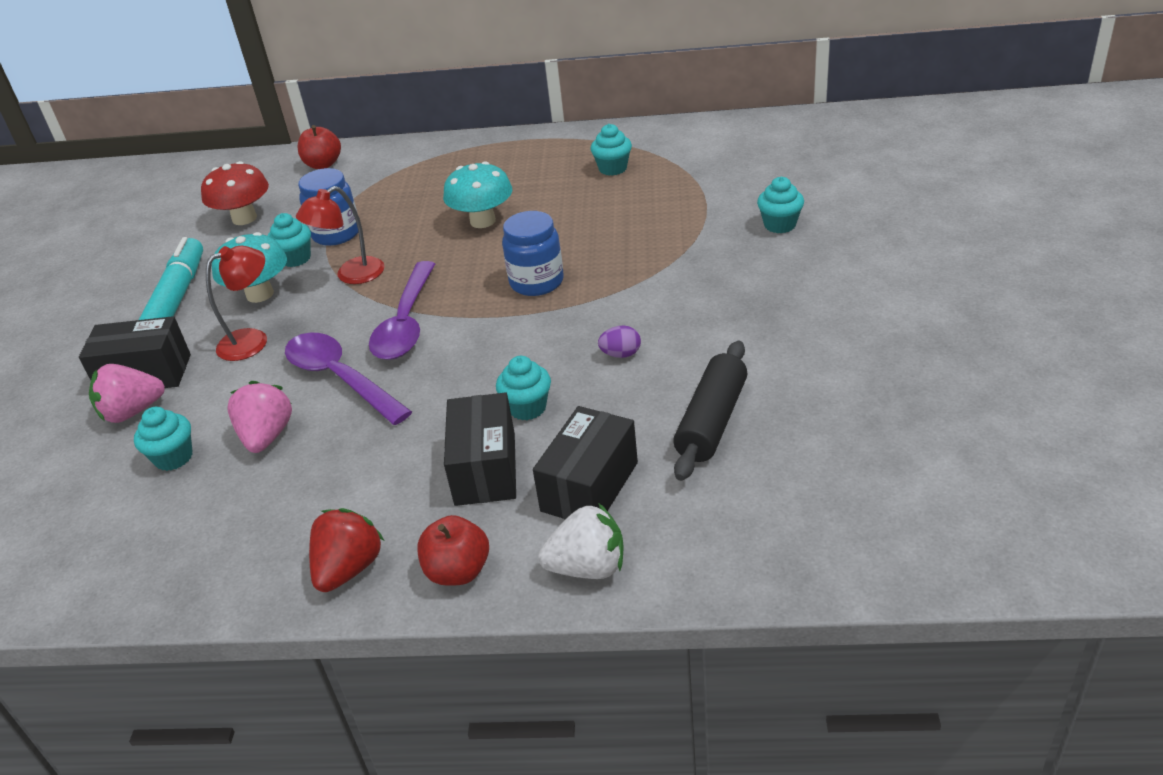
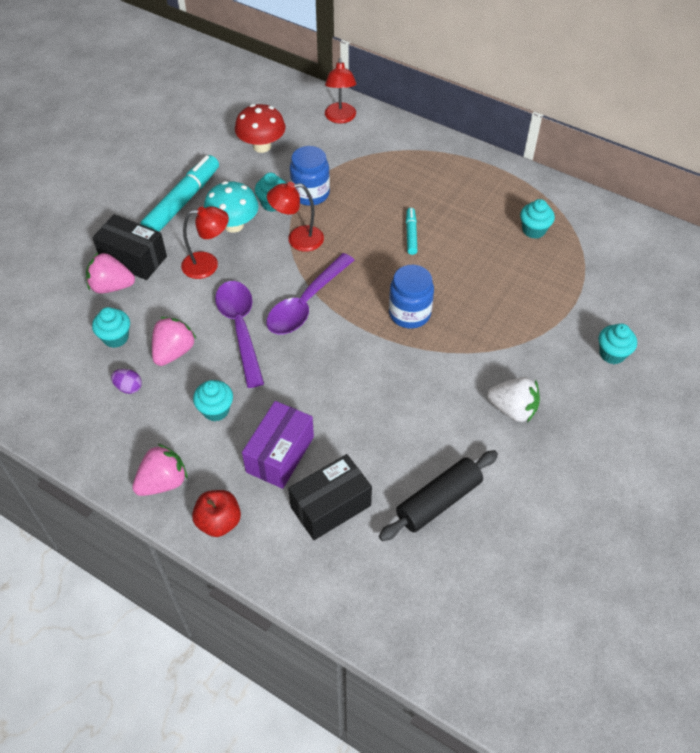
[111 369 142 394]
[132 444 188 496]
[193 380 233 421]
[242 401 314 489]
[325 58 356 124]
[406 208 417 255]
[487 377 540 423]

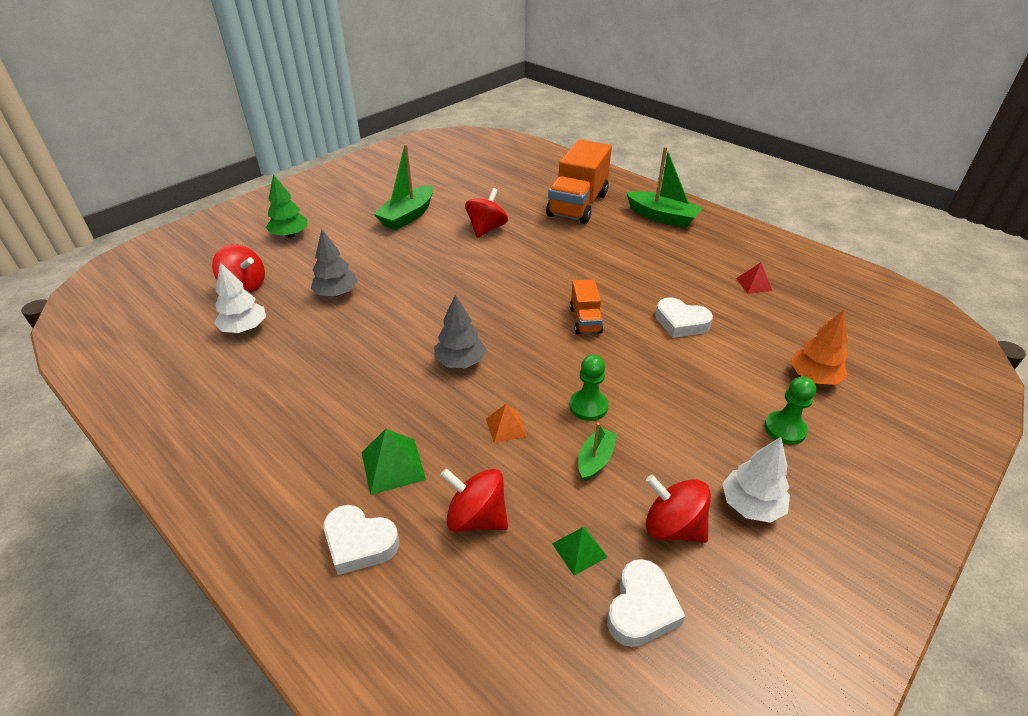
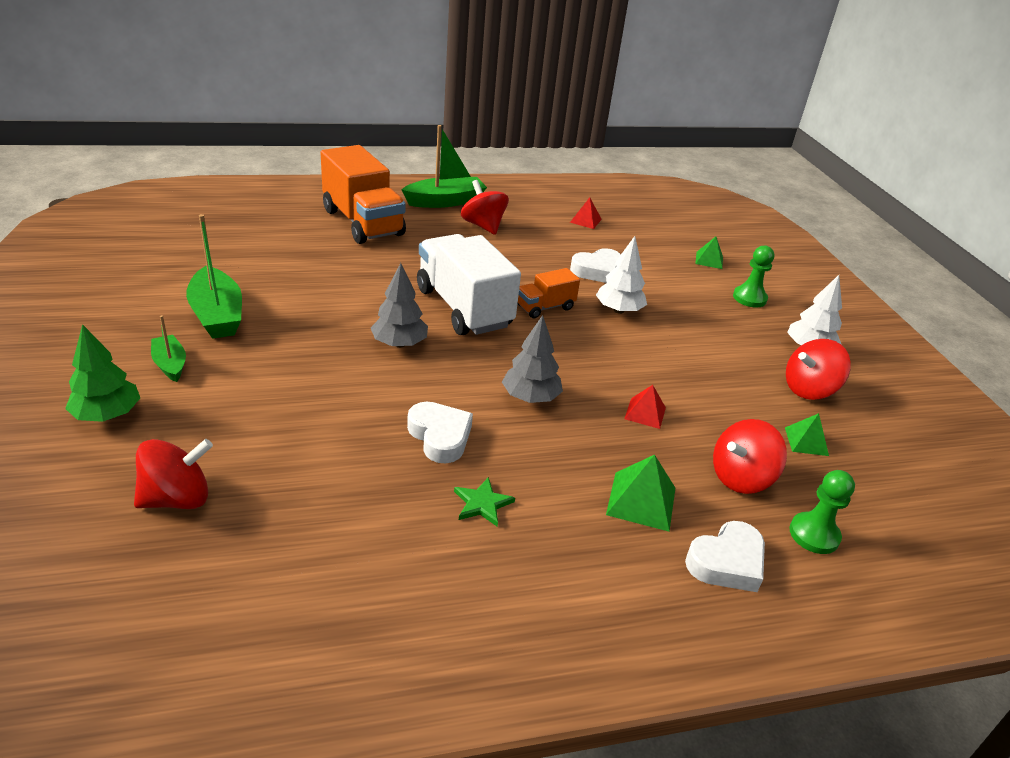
[151 315 186 382]
[371 263 428 348]
[407 401 473 463]
[417 234 521 335]
[454 477 515 527]
[461 180 509 235]
[518 268 580 318]
[596 236 647 314]
[624 385 666 429]
[695 237 723 269]
[789 470 855 554]

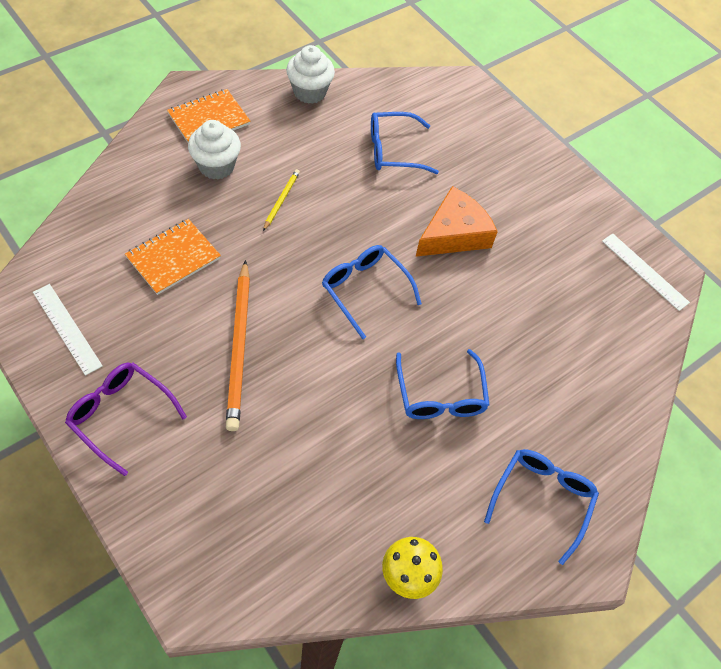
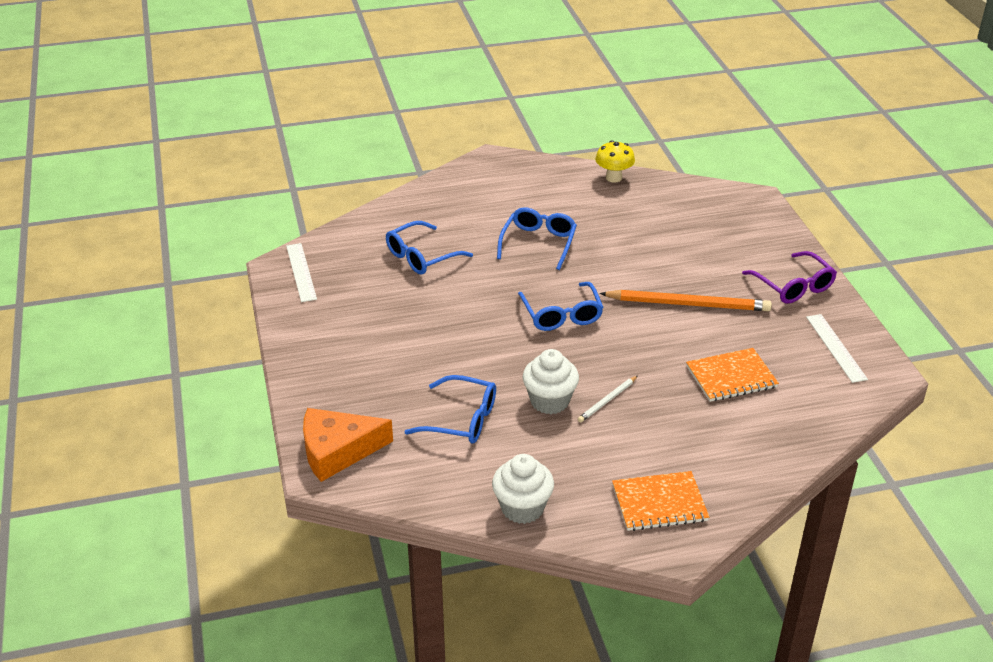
[303 408 393 482]
[386 221 473 275]
[523 349 579 414]
[578 376 637 423]
[599 290 772 311]

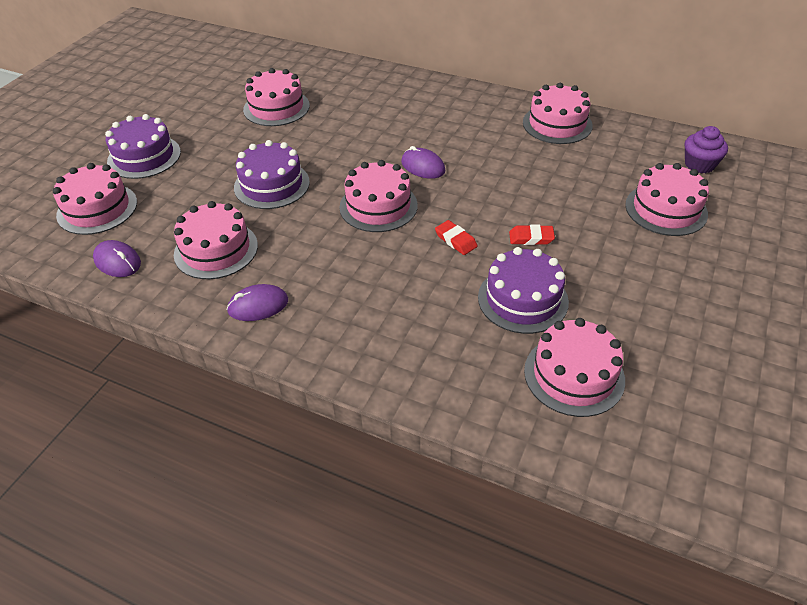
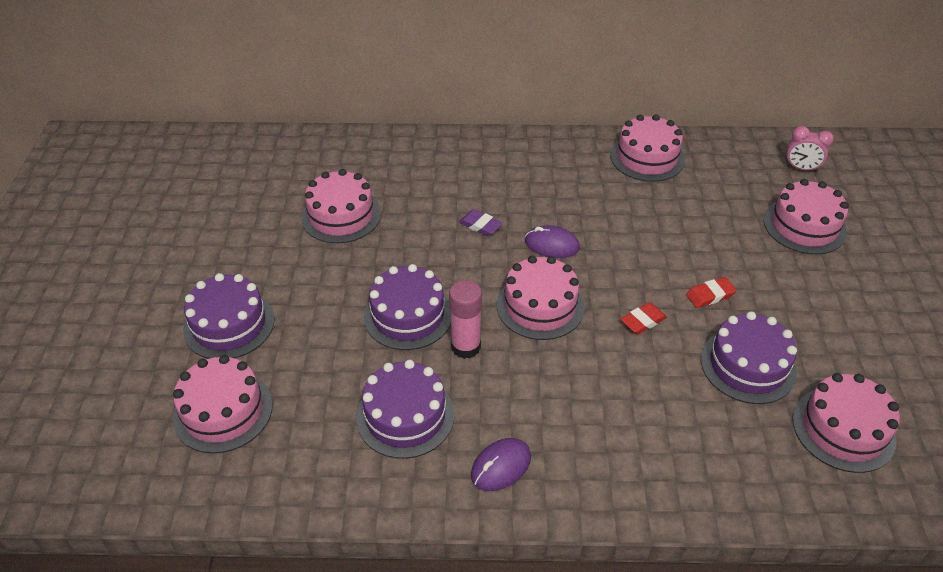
[356 360 454 459]
[449 280 482 359]
[459 209 503 236]
[621 302 667 334]
[785 126 834 172]
[93 240 141 277] (first image)

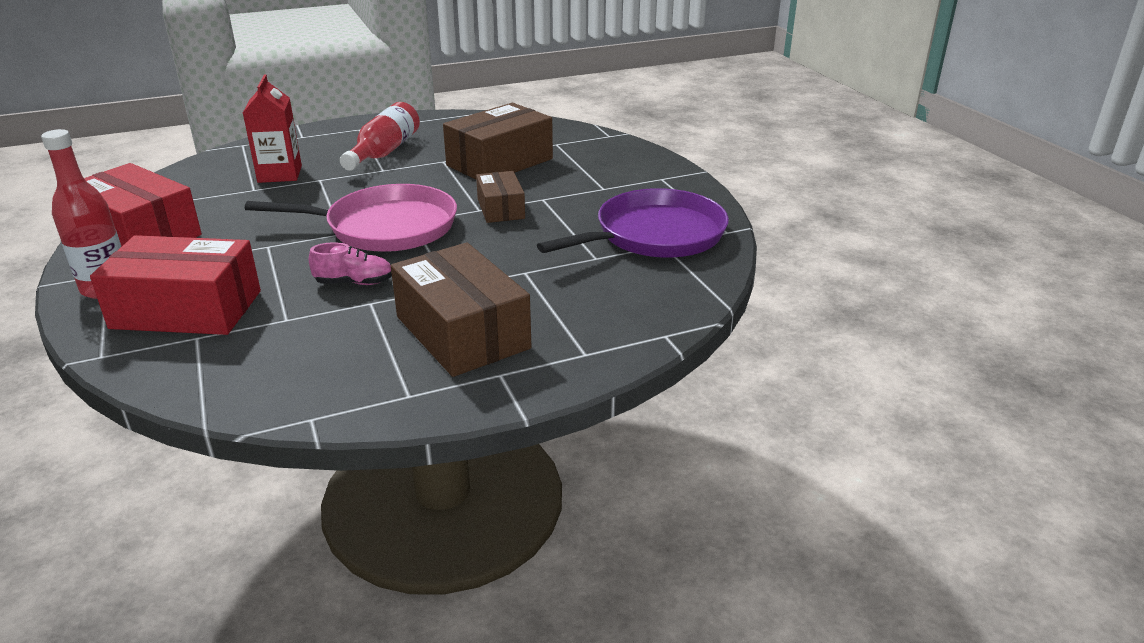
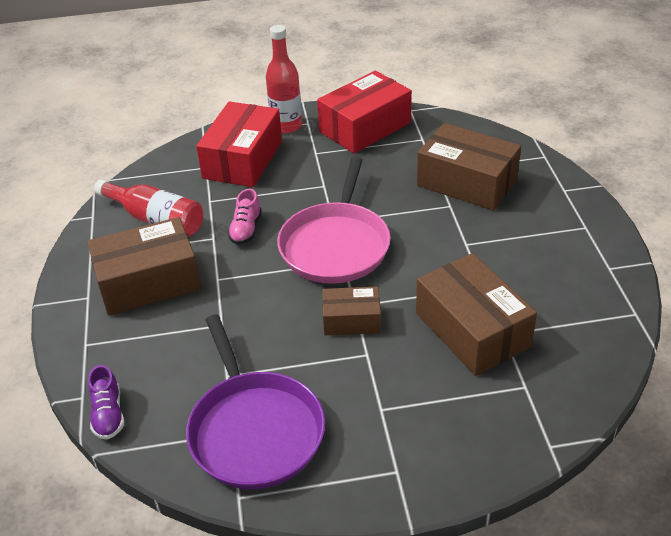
[88 365 125 440]
[94 179 203 237]
[417 123 521 210]

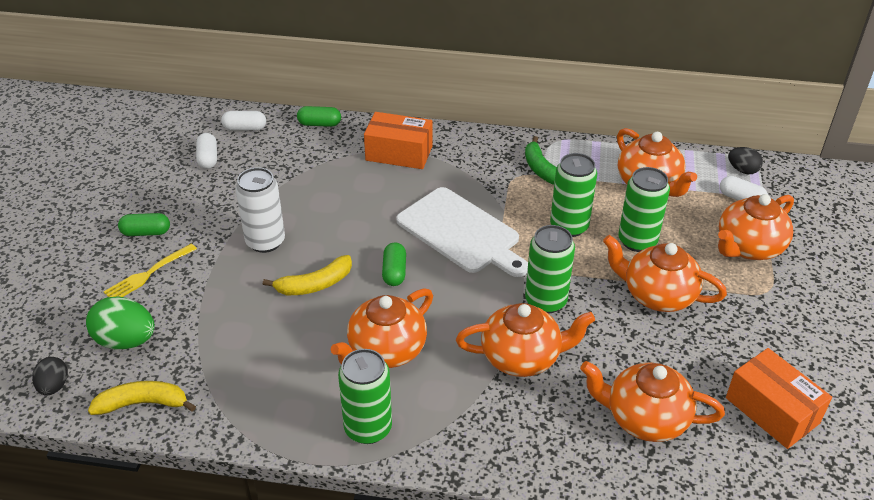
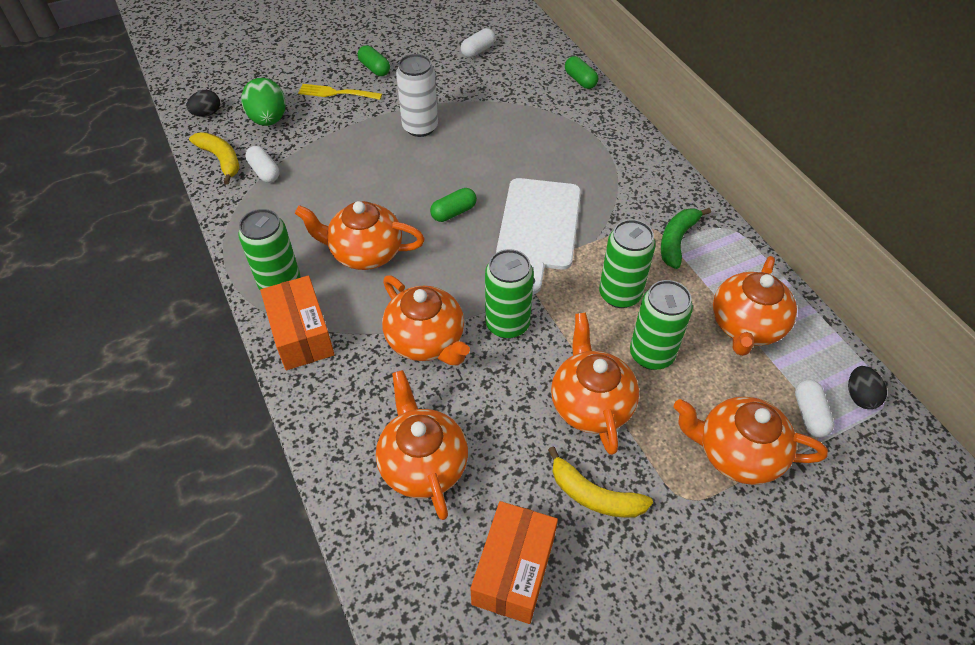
[245 146 279 183]
[260 275 335 370]
[548 446 653 518]

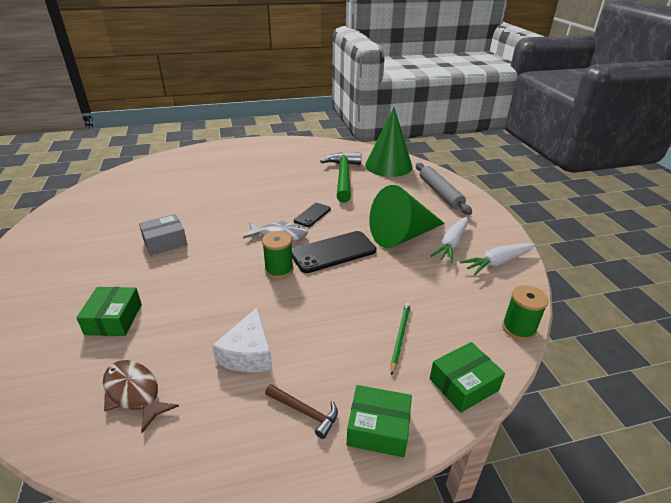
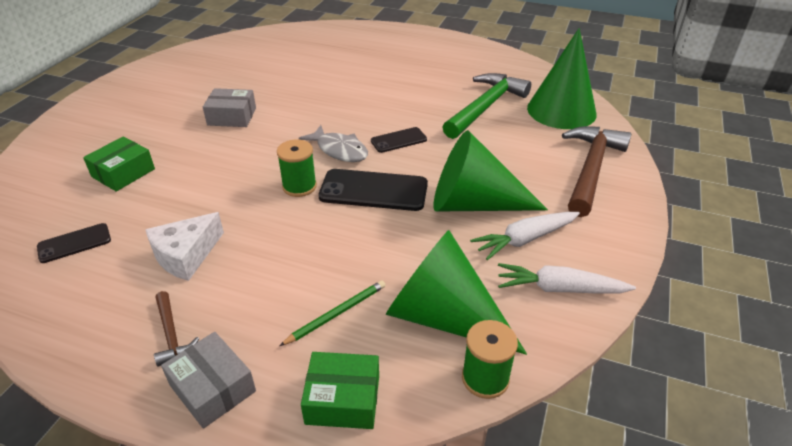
[37 223 111 263]
[161 332 256 428]
[386 230 527 355]
[562 126 631 217]

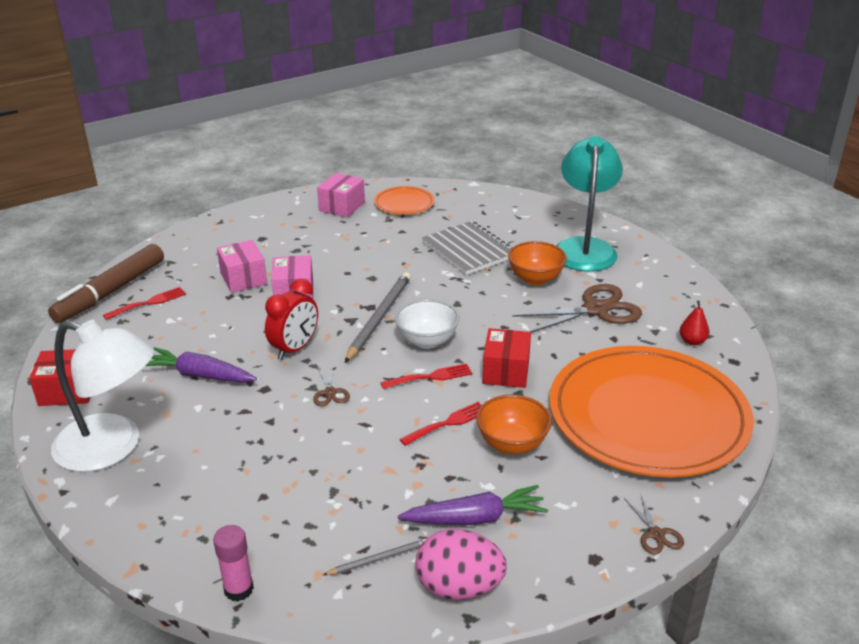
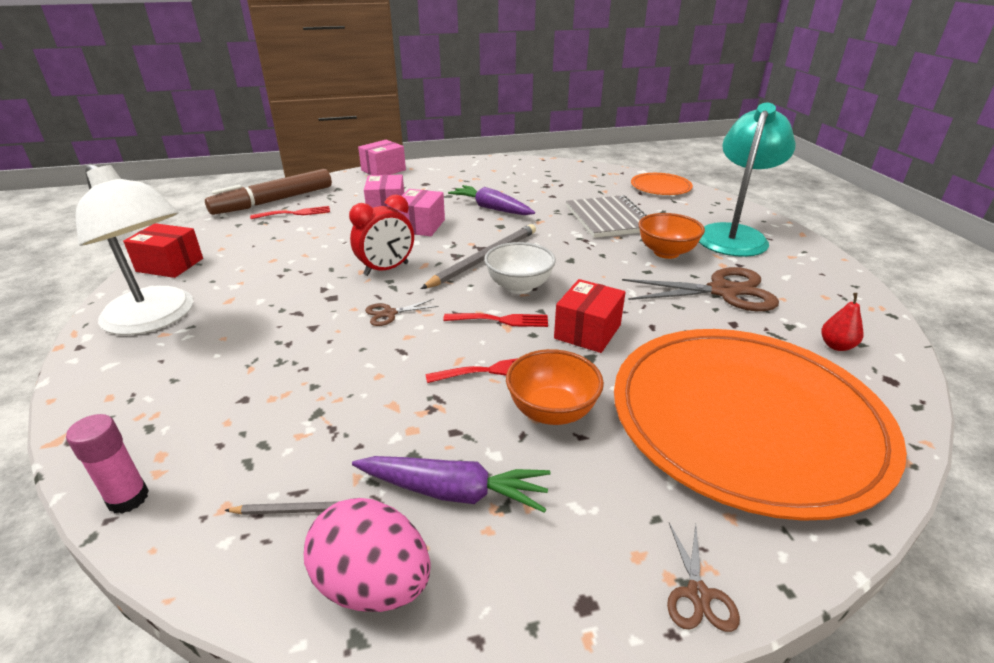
[358 140 406 175]
[365 299 439 326]
[448 185 535 215]
[631 173 693 195]

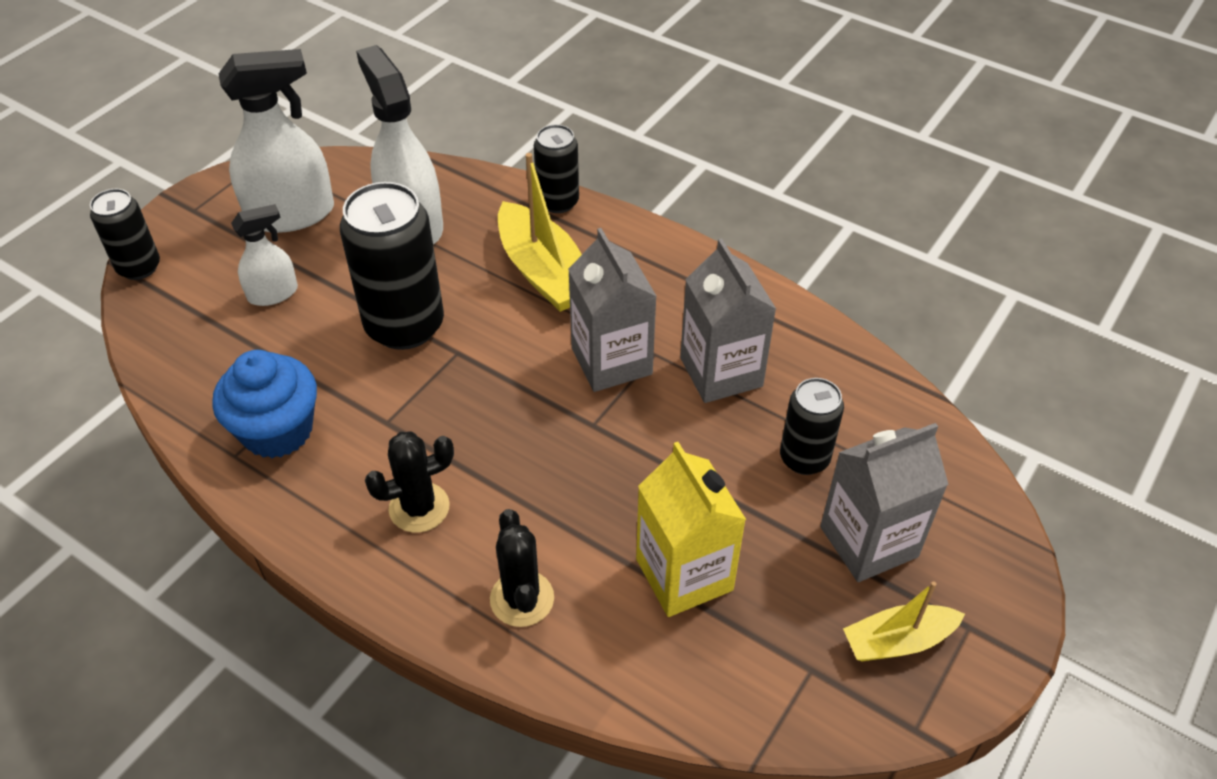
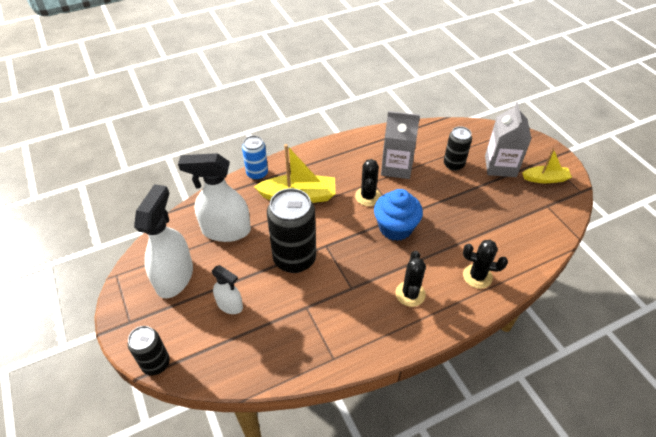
[212 265 243 314]
[242 136 268 180]
[355 159 381 206]
[374 189 423 241]
[522 148 572 183]
[636 442 746 617] (first image)

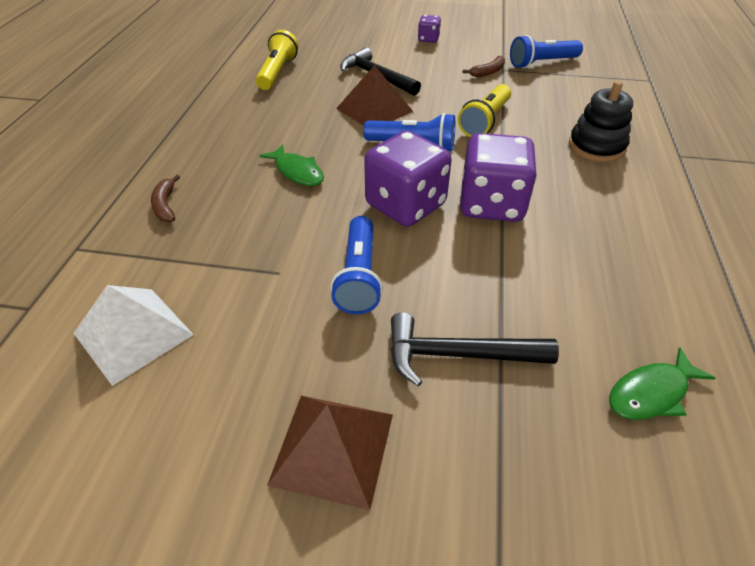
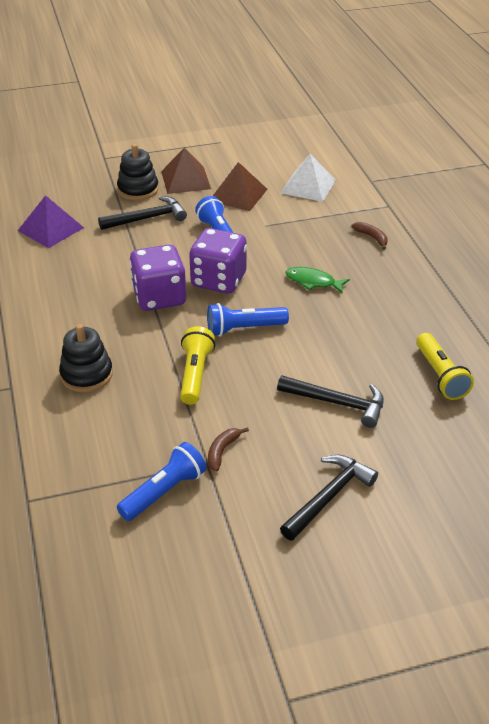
[18 195 84 248]
[117 144 159 200]
[213 162 267 211]
[280 455 378 541]

